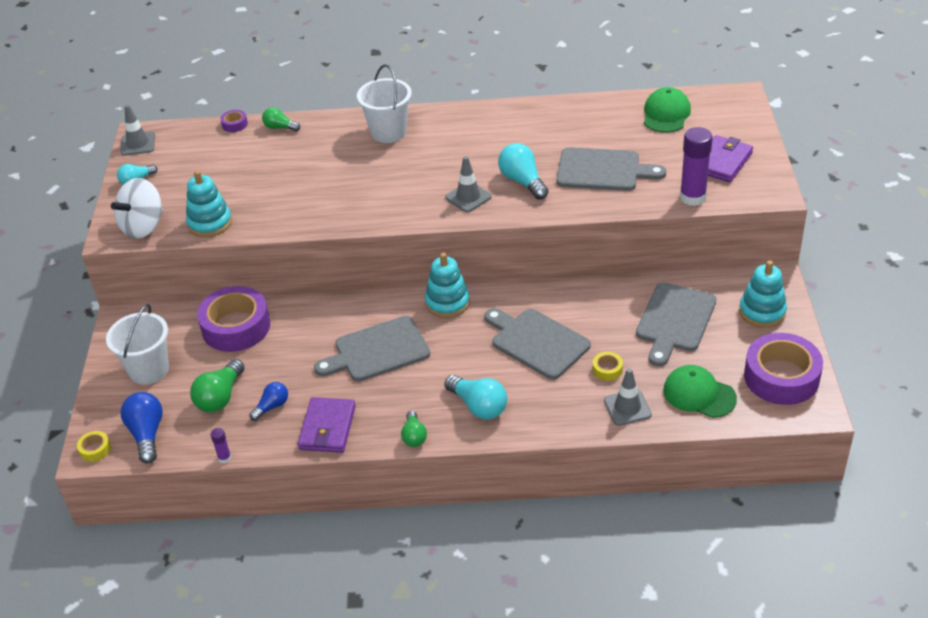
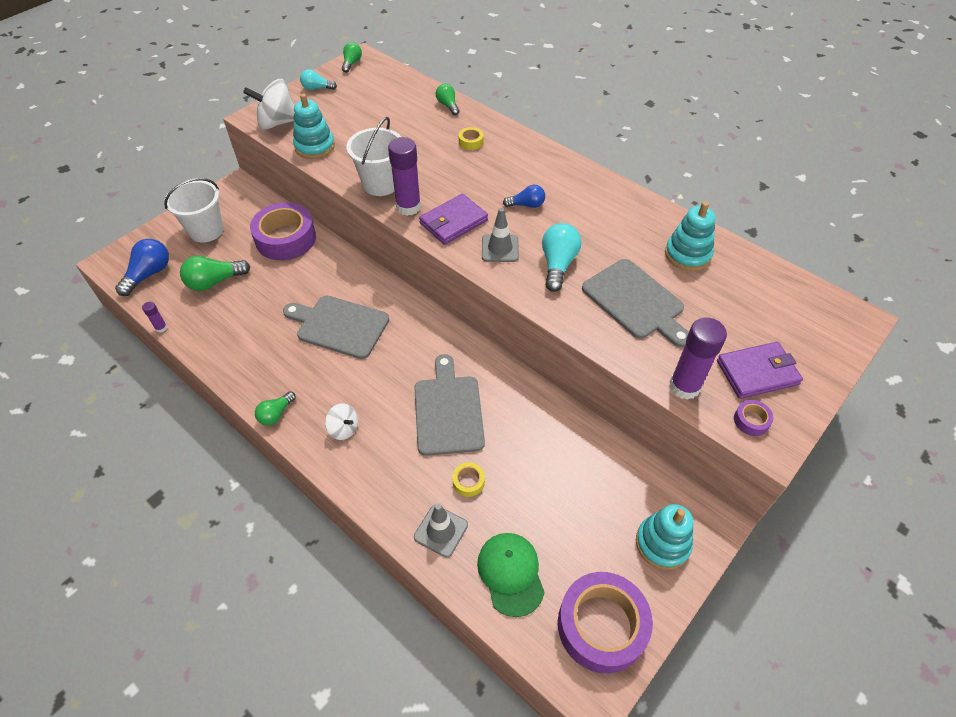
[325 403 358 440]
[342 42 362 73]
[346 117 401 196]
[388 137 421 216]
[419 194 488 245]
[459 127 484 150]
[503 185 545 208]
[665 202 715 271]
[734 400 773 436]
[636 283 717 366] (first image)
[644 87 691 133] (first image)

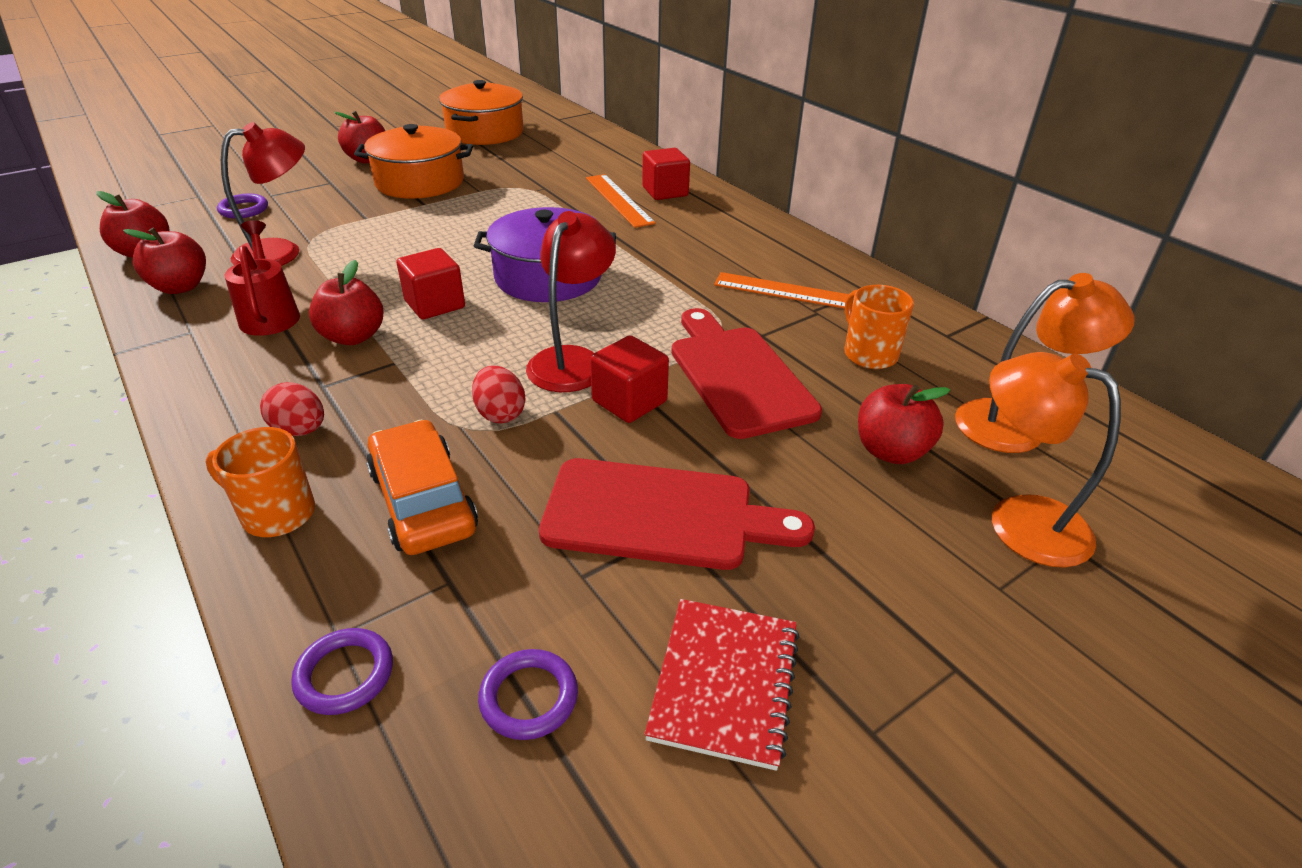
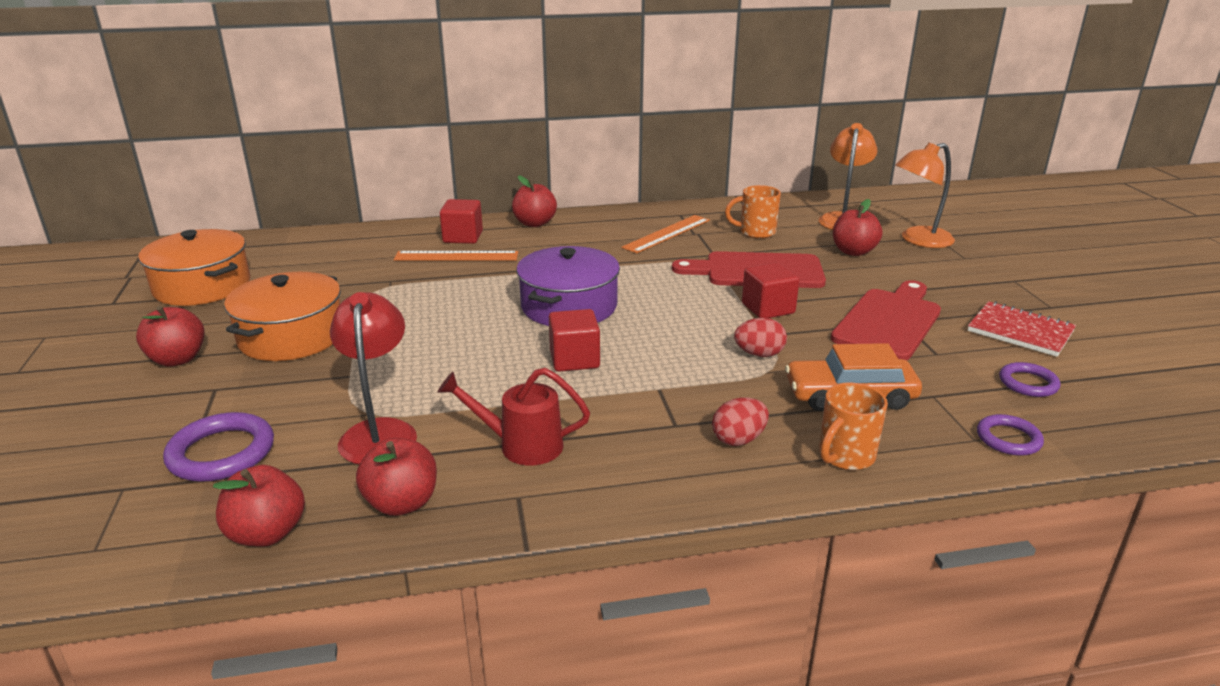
[163 412 274 482]
[512 175 557 227]
[526 211 616 392] (first image)

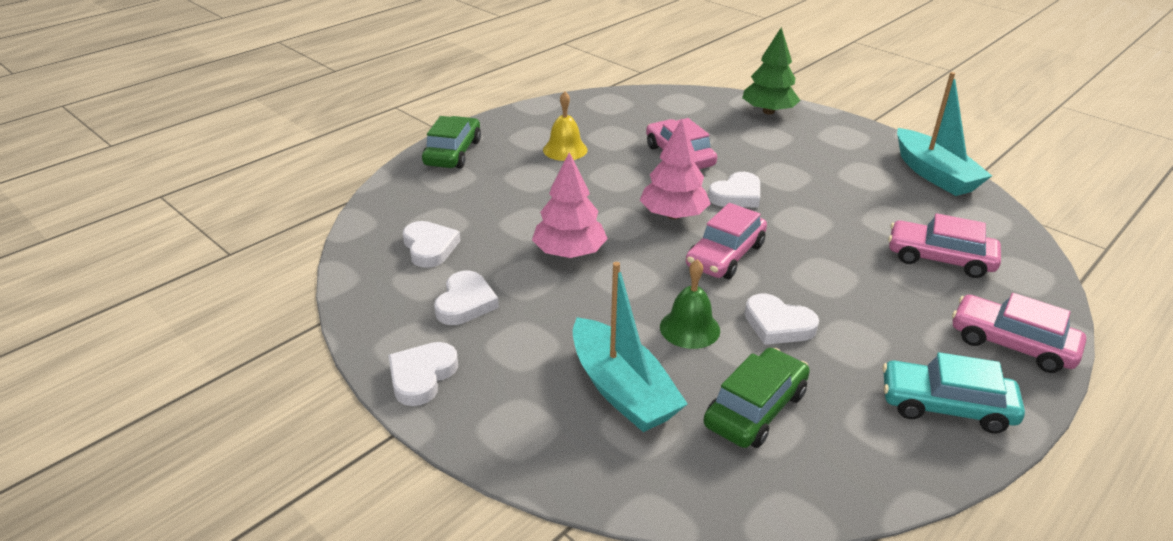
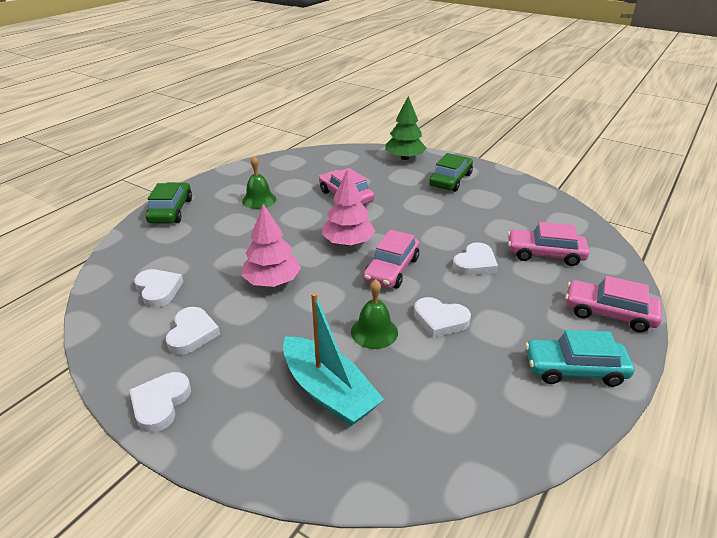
[242 156 276 209]
[429 153 473 192]
[453 242 498 276]
[897 72 992 196] (first image)

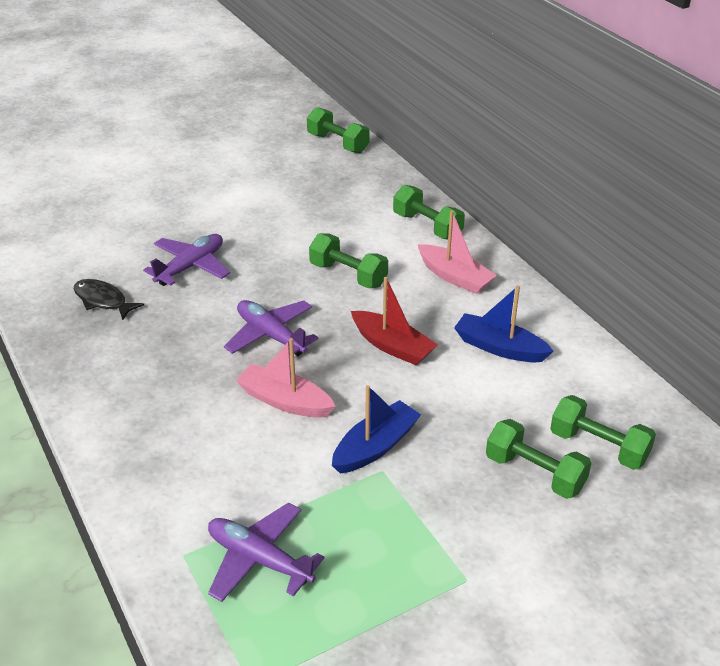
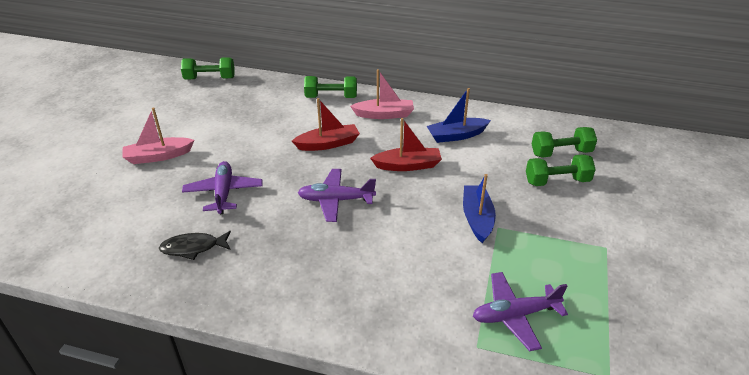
[122 107 194 164]
[292 98 360 151]

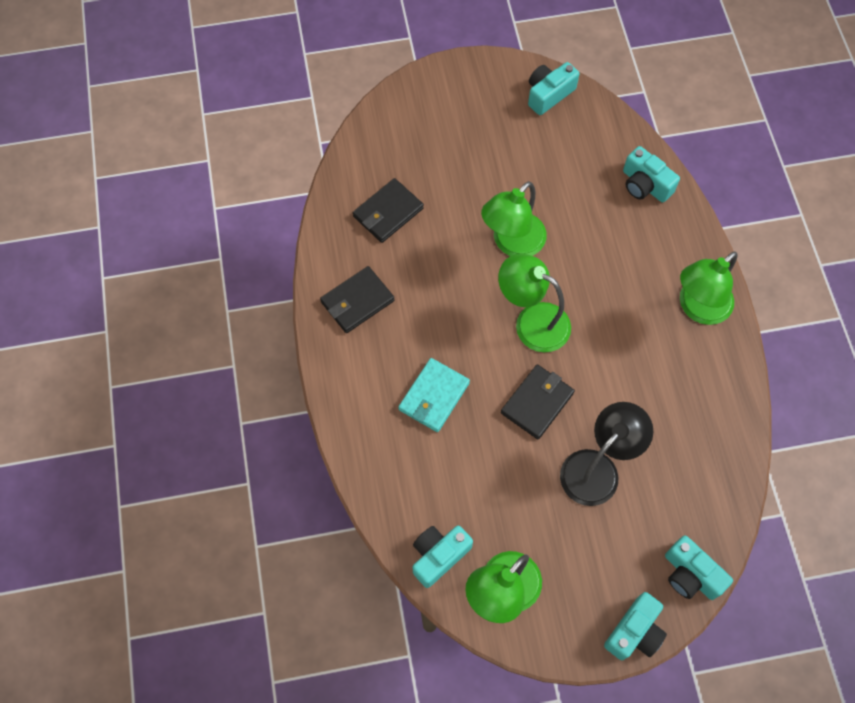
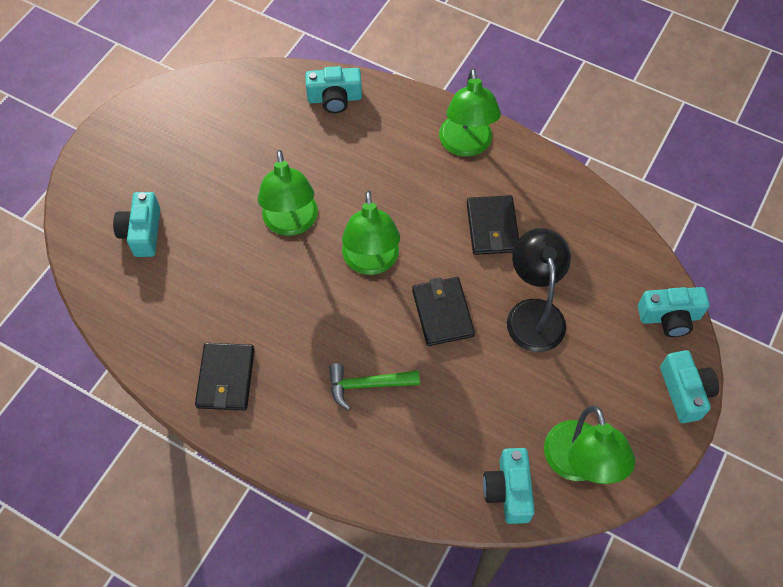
[113 192 160 257]
[329 363 420 411]
[342 191 400 275]
[467 195 519 255]

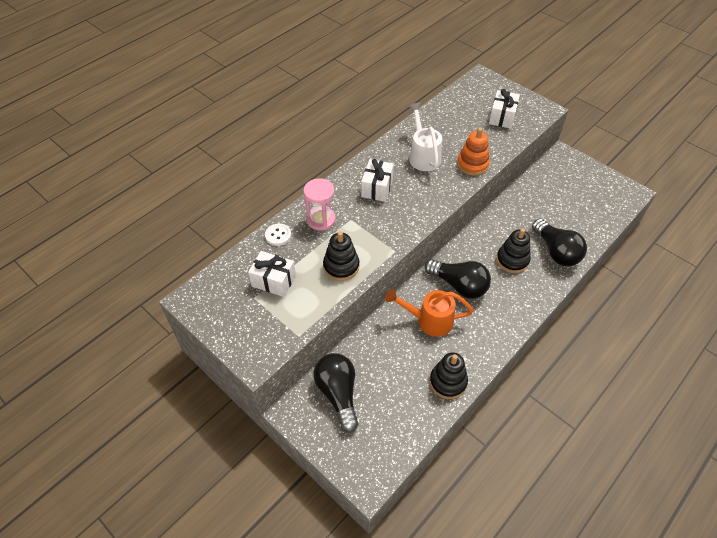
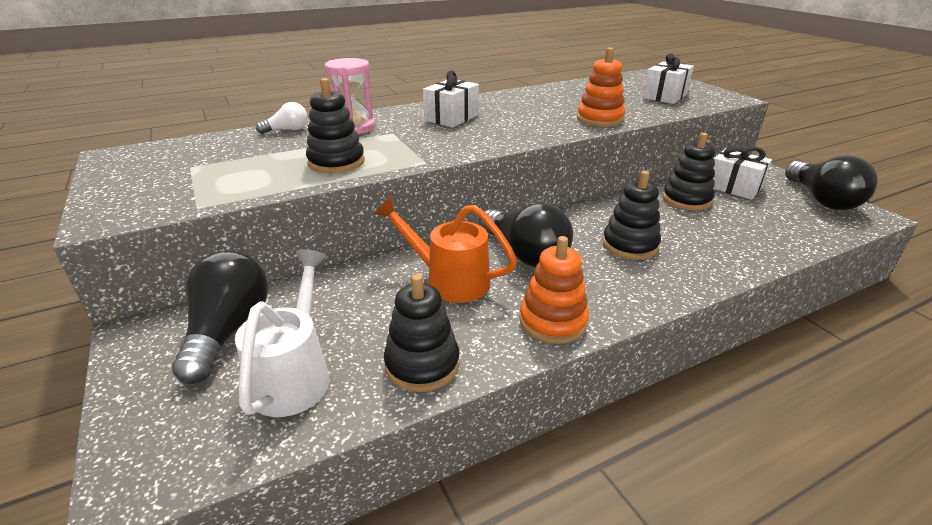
[235 250 330 417]
[256 102 308 134]
[520 236 589 344]
[663 133 715 210]
[713 146 772 200]
[785 155 878 210]

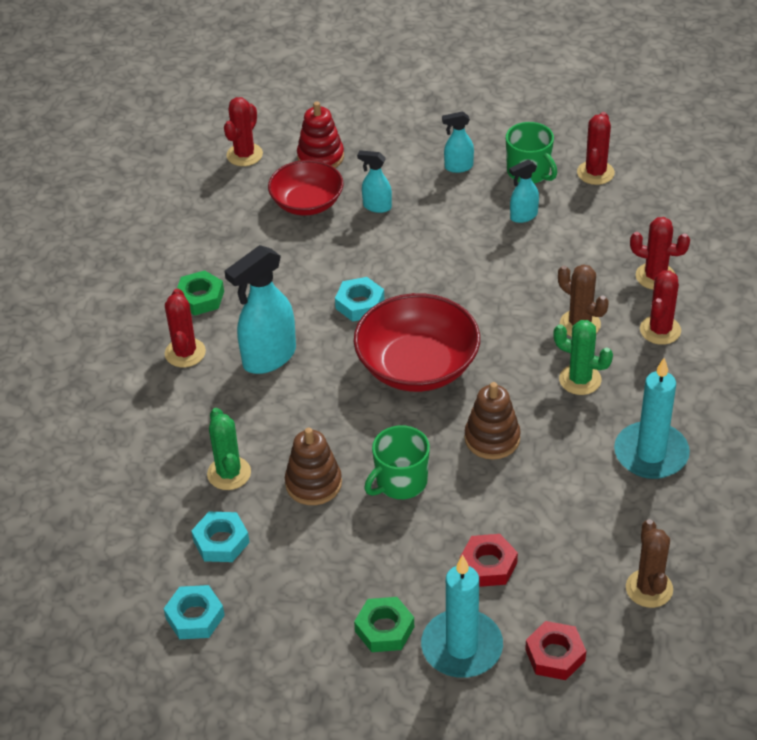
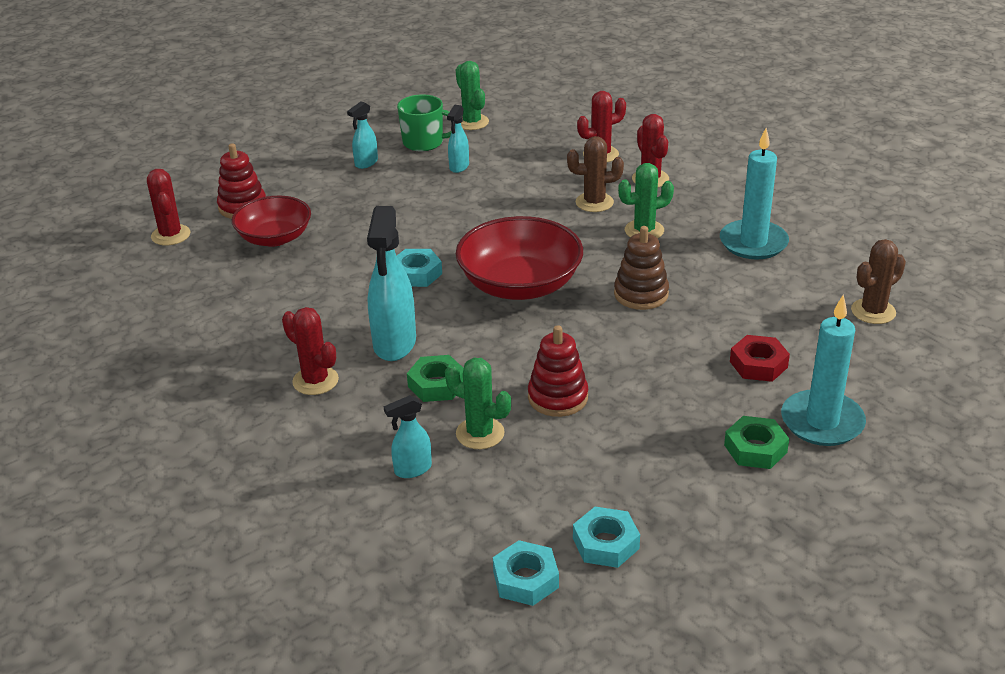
[384 395 432 478]
[407 355 464 402]
[456 61 489 130]
[493 540 559 606]
[528 325 588 417]
[851 239 906 324]
[364 425 430 499] (first image)
[525 621 586 680] (first image)

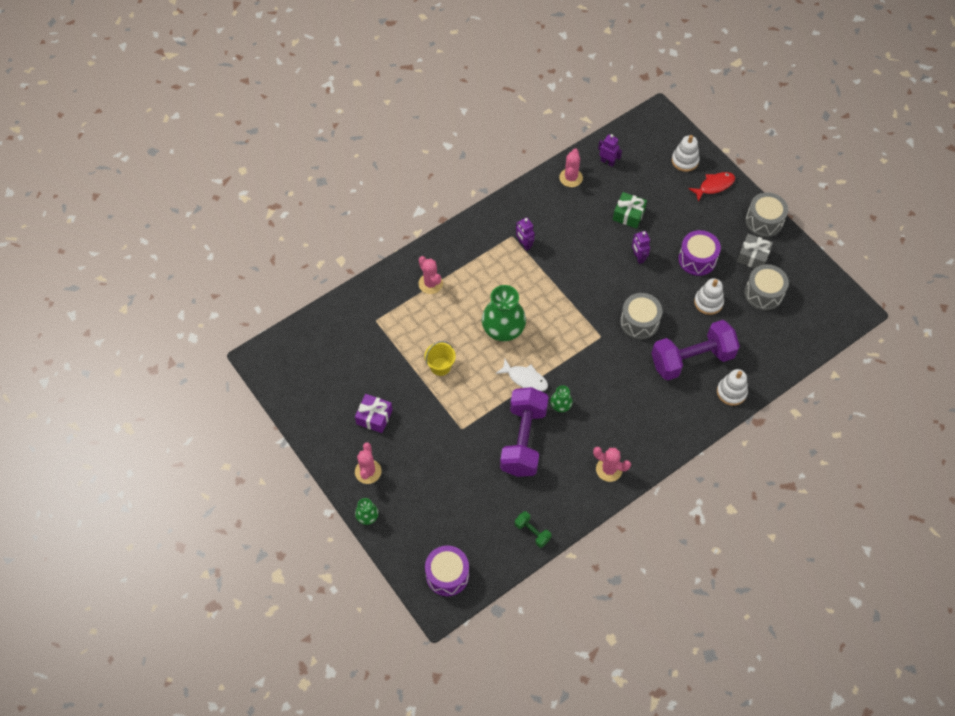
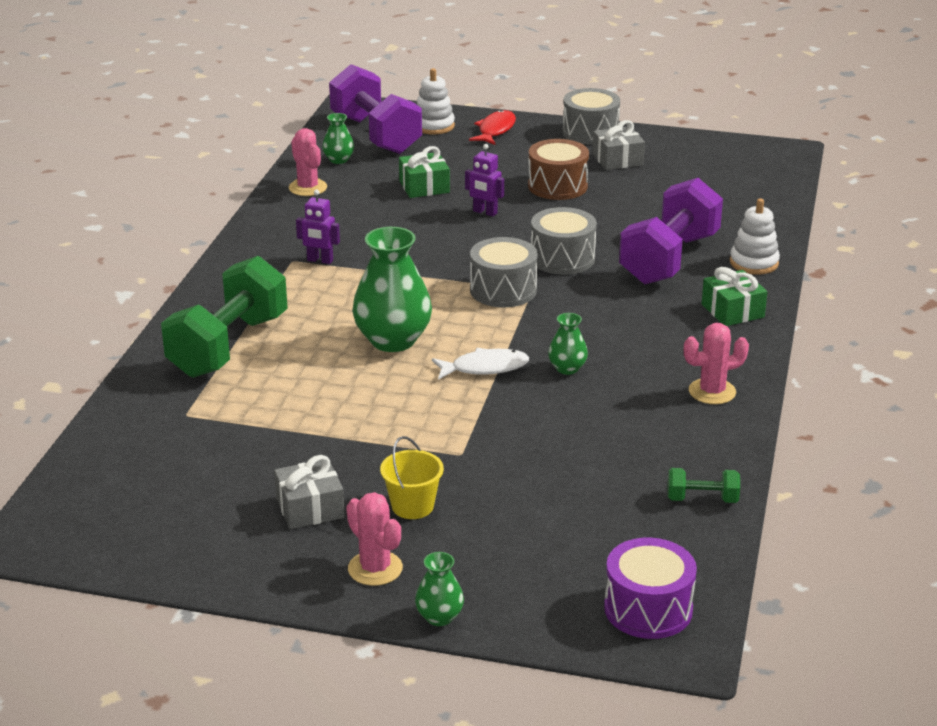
[161 256 288 378]
[274 455 345 529]
[322 113 354 164]
[329 64 422 154]
[380 436 444 519]
[470 237 538 307]
[528 139 589 200]
[702 267 767 326]
[694 278 724 315] (first image)

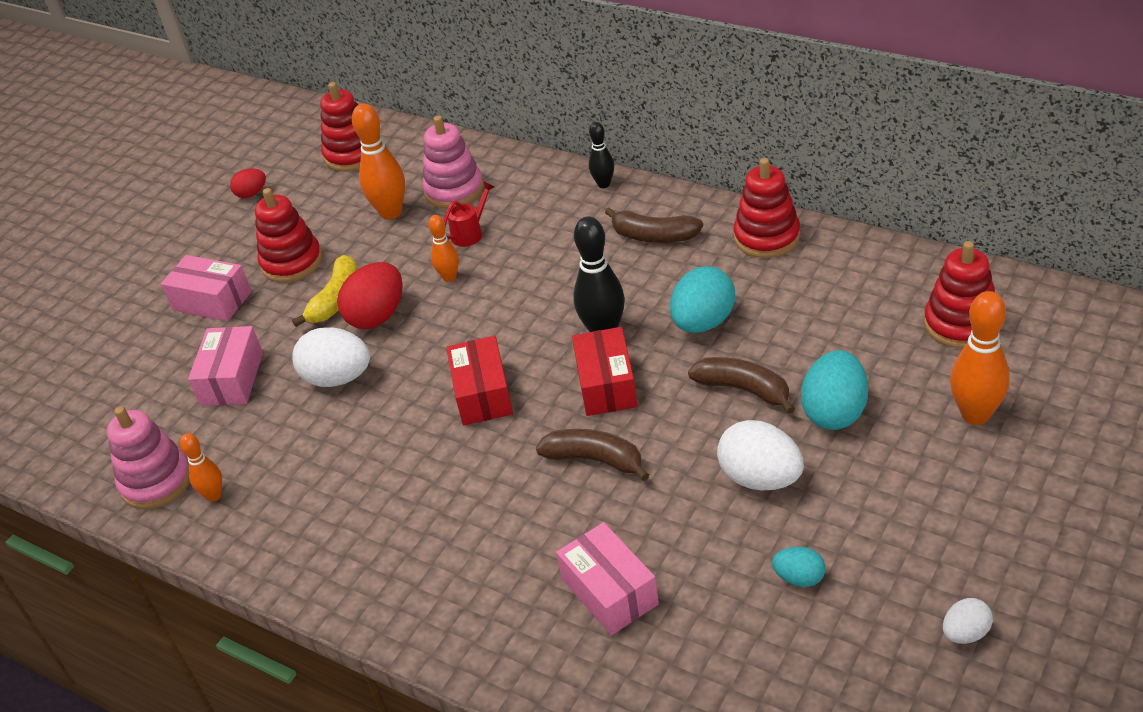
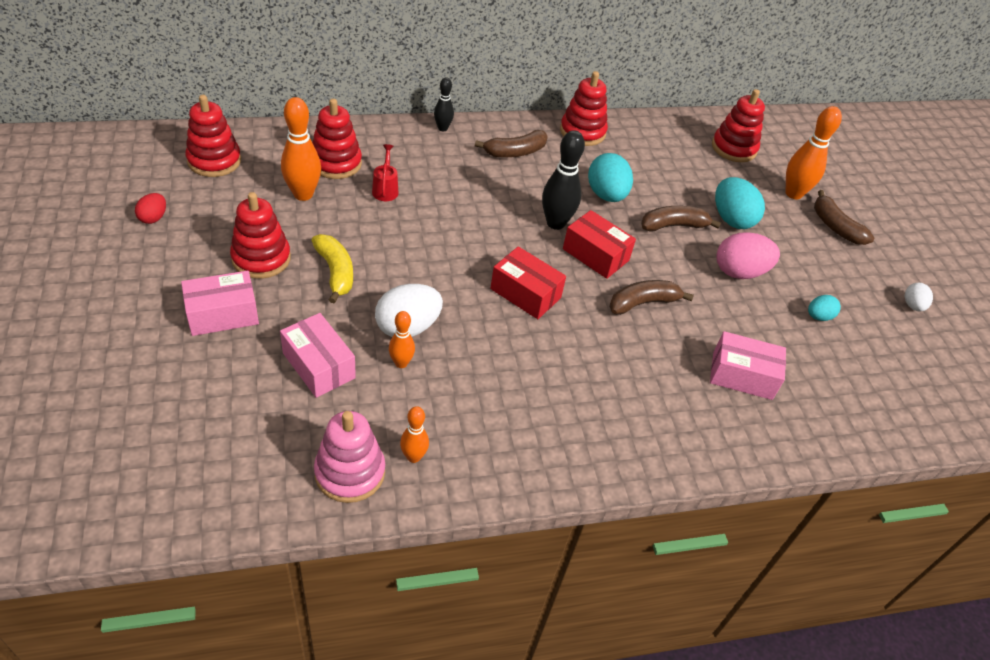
[312 99 362 179]
[389 311 415 368]
[716 232 780 279]
[814 190 874 245]
[337 262 403 329] (first image)

